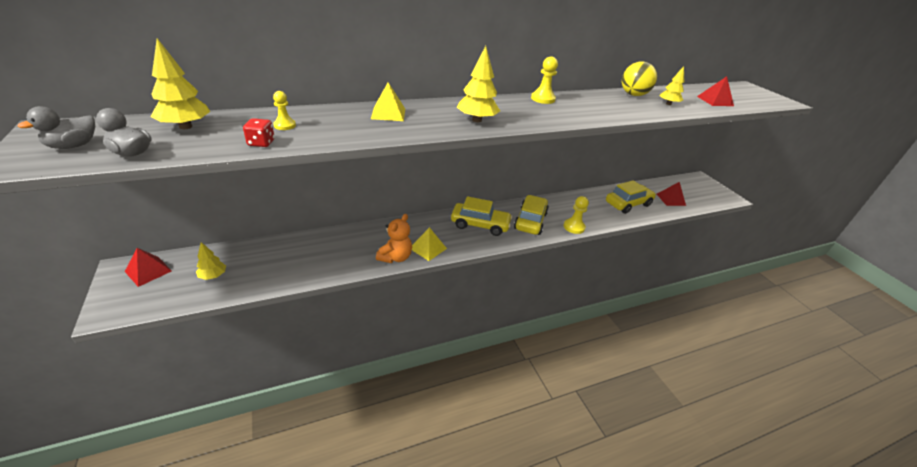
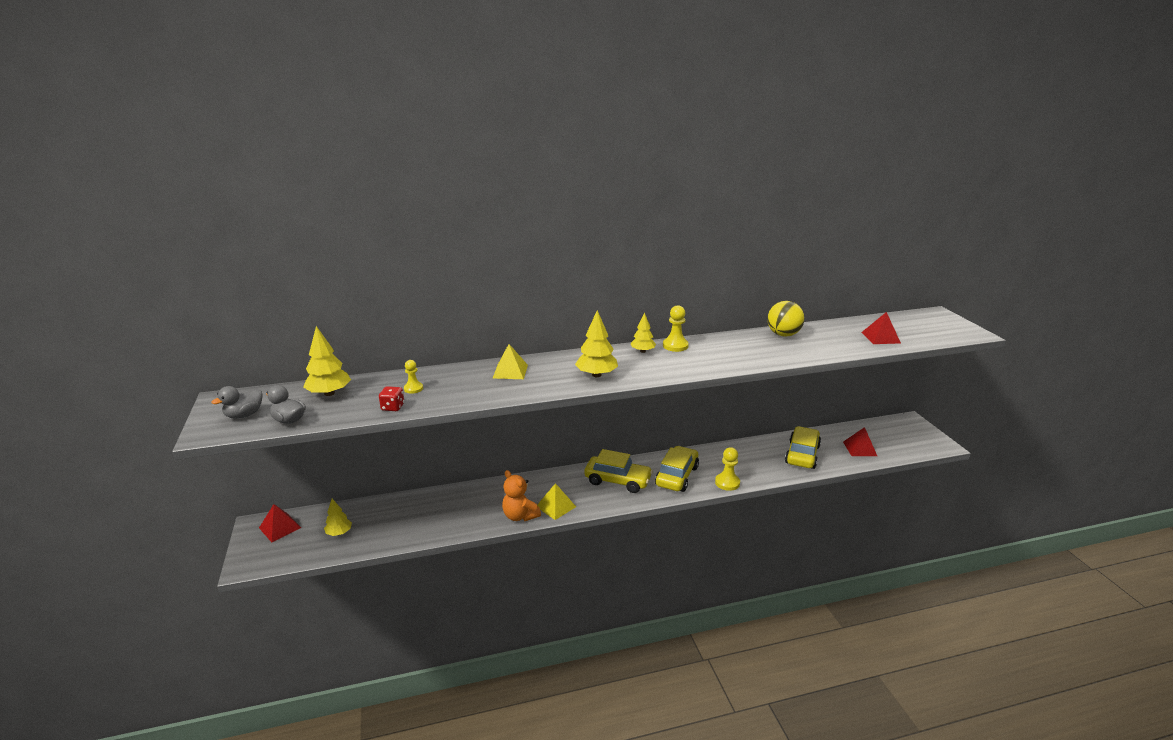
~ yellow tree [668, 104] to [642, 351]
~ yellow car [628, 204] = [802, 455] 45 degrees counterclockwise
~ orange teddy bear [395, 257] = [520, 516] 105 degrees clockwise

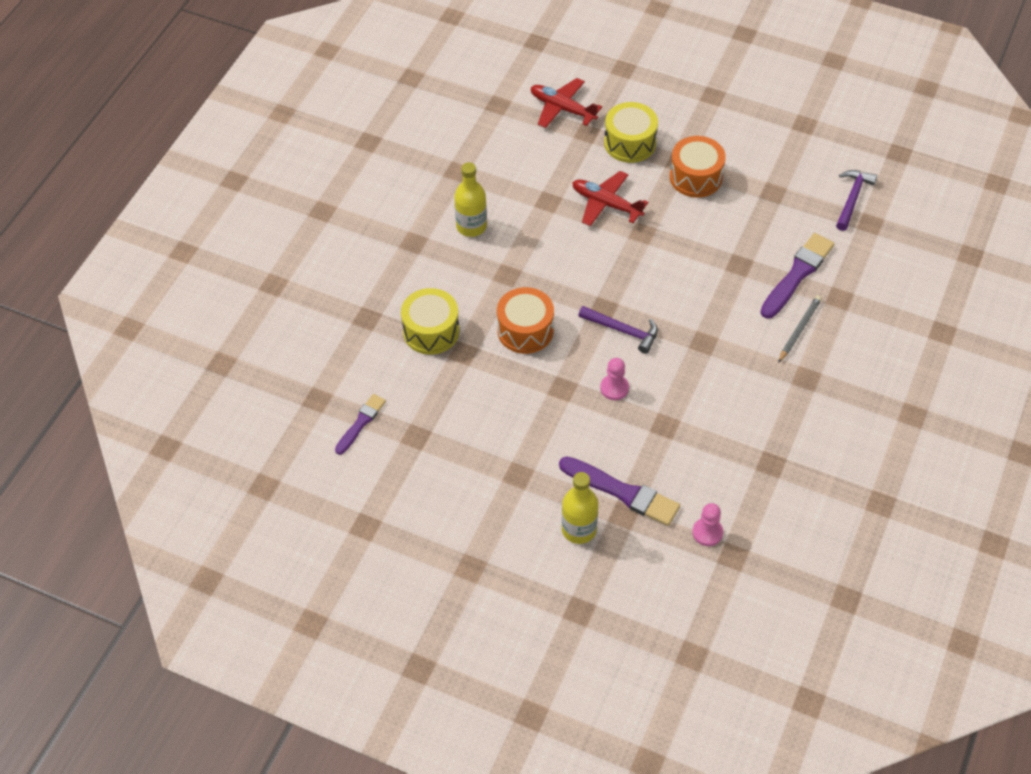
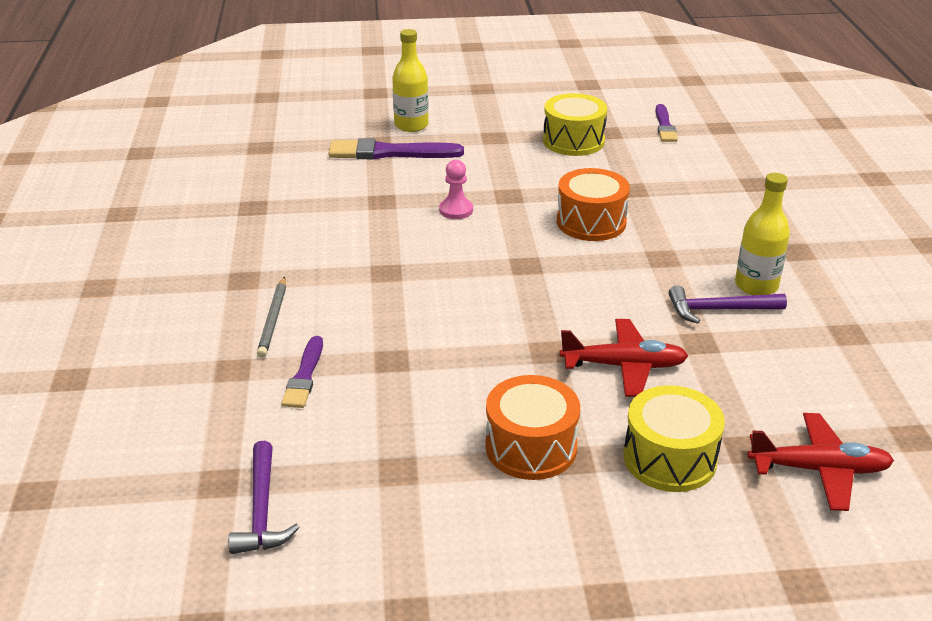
~ purple brush [797, 274] = [304, 376] x0.61
~ yellow drum [431, 331] to [573, 141]
~ purple hammer [623, 331] to [719, 310]
- pink pawn [707, 532]

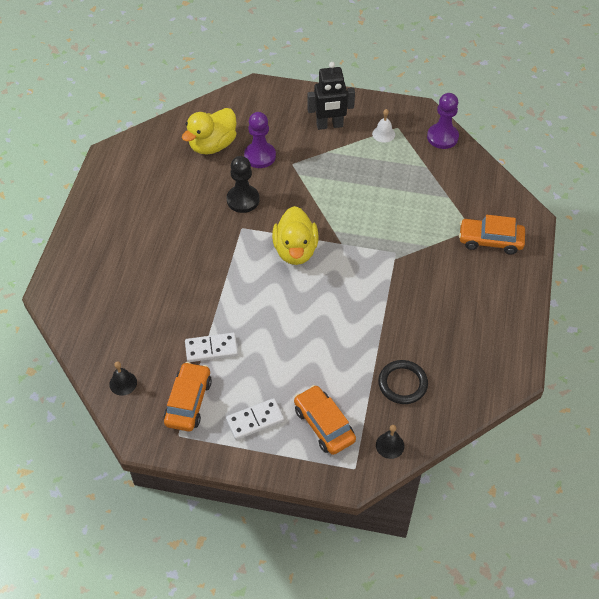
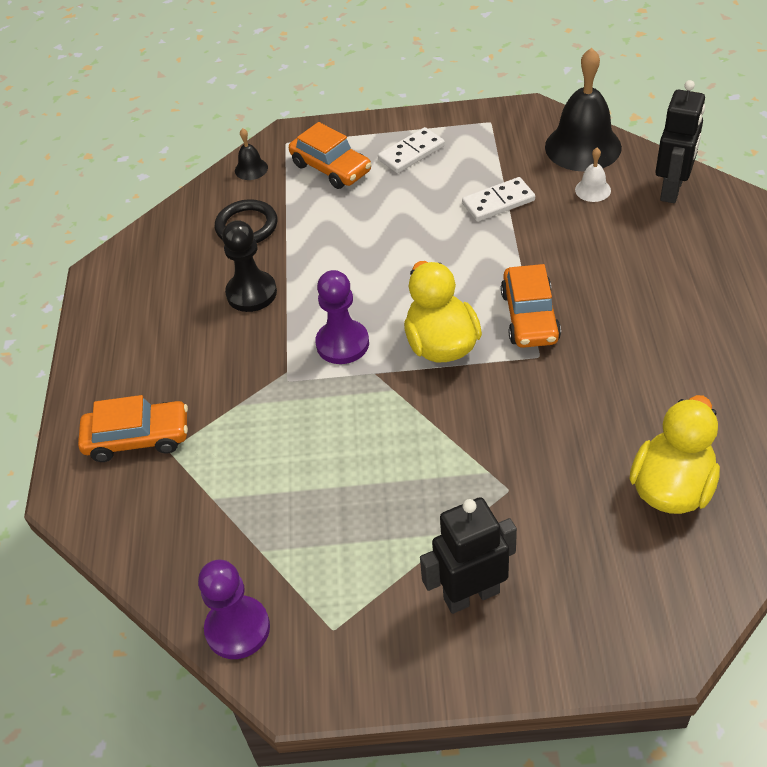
~ white bell [383, 134] to [592, 190]
~ purple pawn [260, 156] to [342, 344]
~ black pawn [243, 200] to [251, 293]
~ black bell [123, 383] = [583, 147] x2.22
~ orange car [188, 402] to [530, 316]
+ black robot [672, 189]

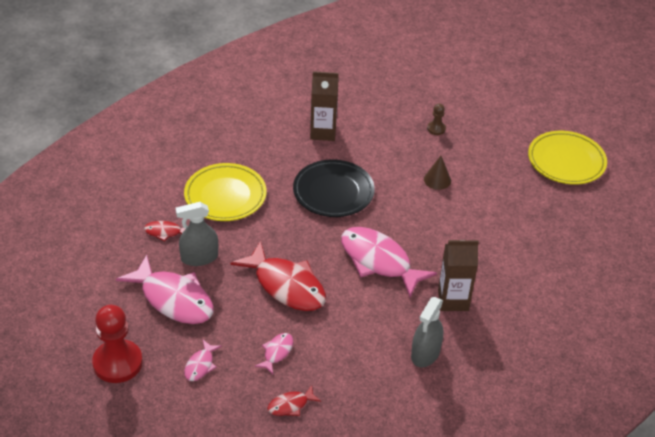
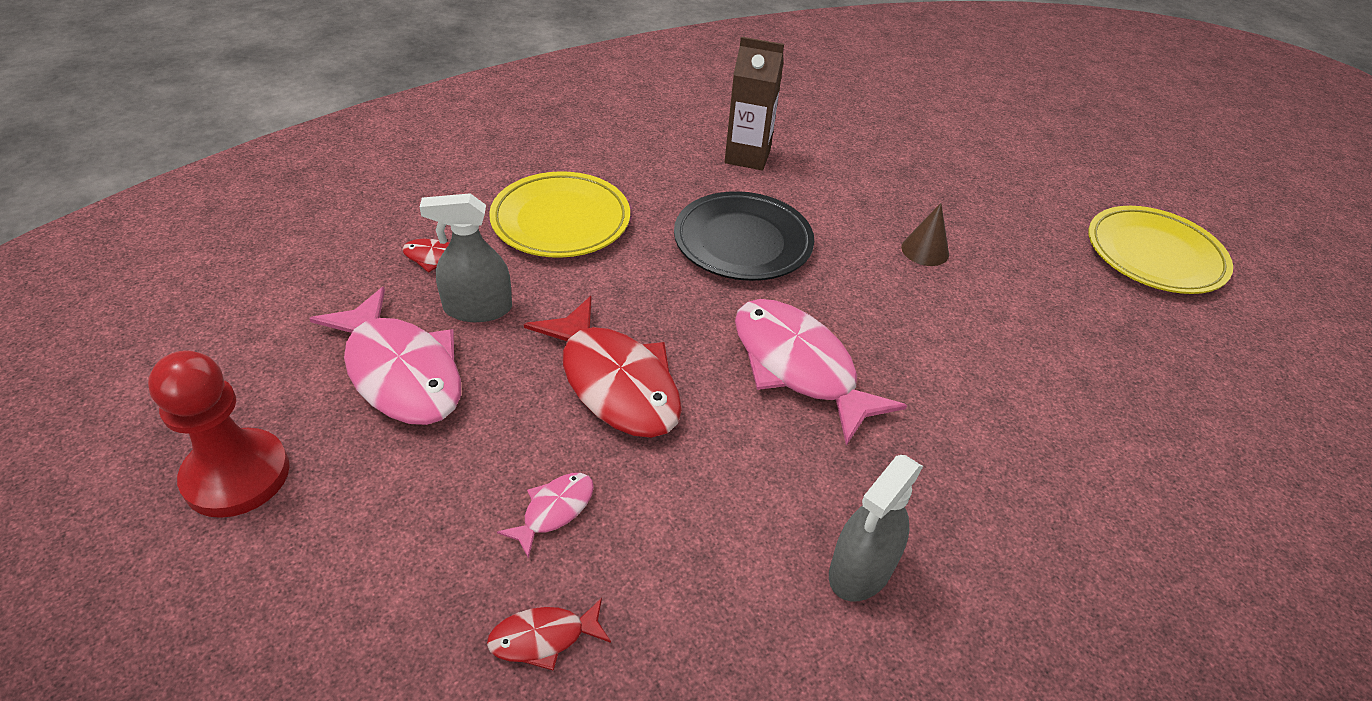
- brown pawn [436, 129]
- brown carton [453, 300]
- pink fish [200, 365]

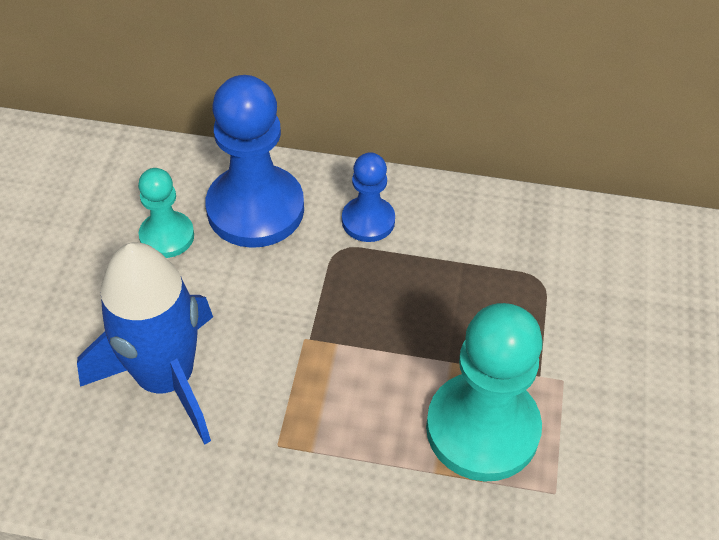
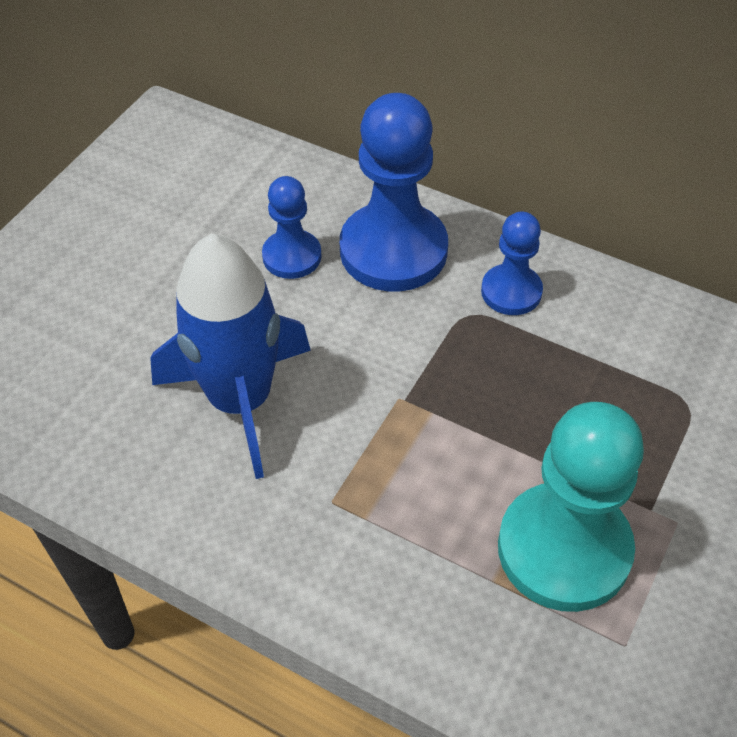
~ turquoise pawn [167, 236] to blue pawn [292, 256]

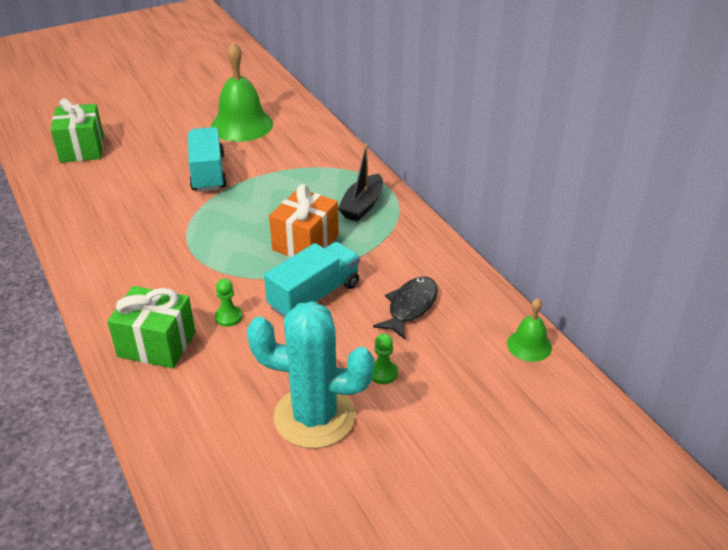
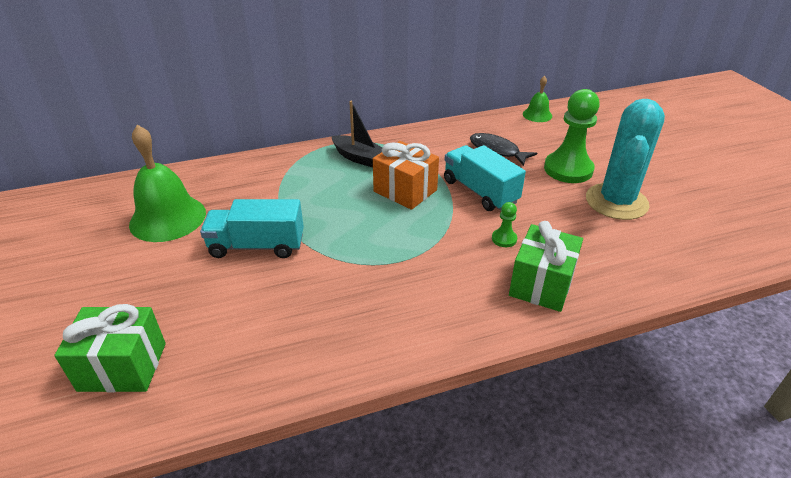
~ green pawn [383, 373] = [568, 169] x2.24

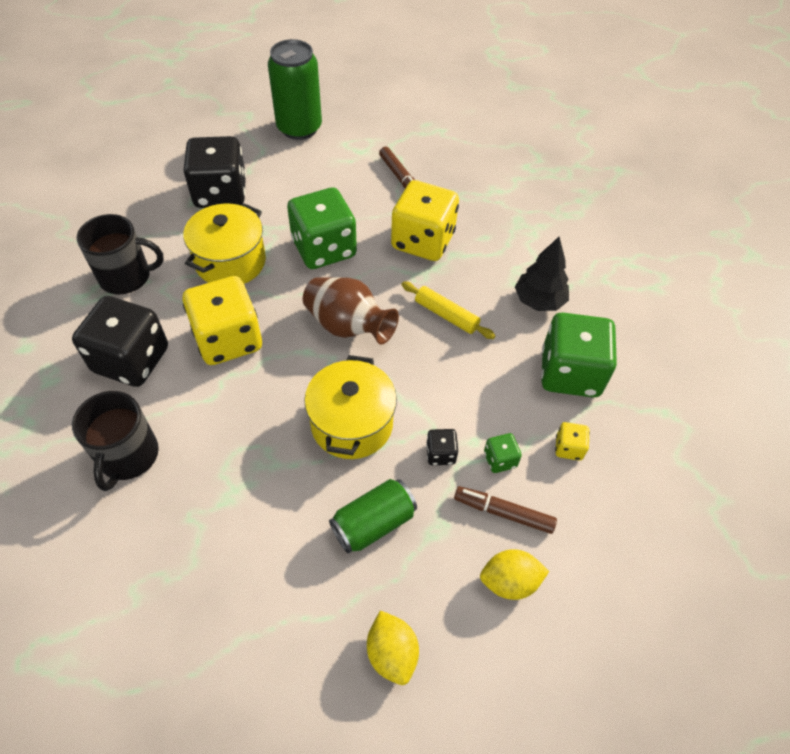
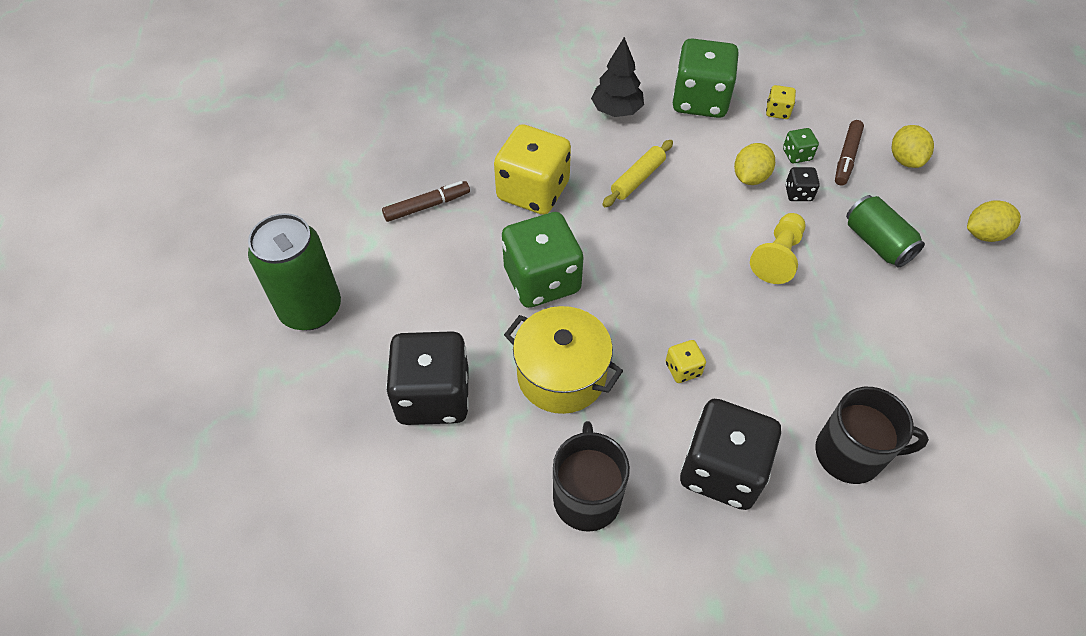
~ yellow dice [228, 339] = [683, 369] x0.43
- brown vase [348, 326]
~ yellow pot [352, 424] to yellow pawn [777, 257]
+ yellow lemon [750, 177]

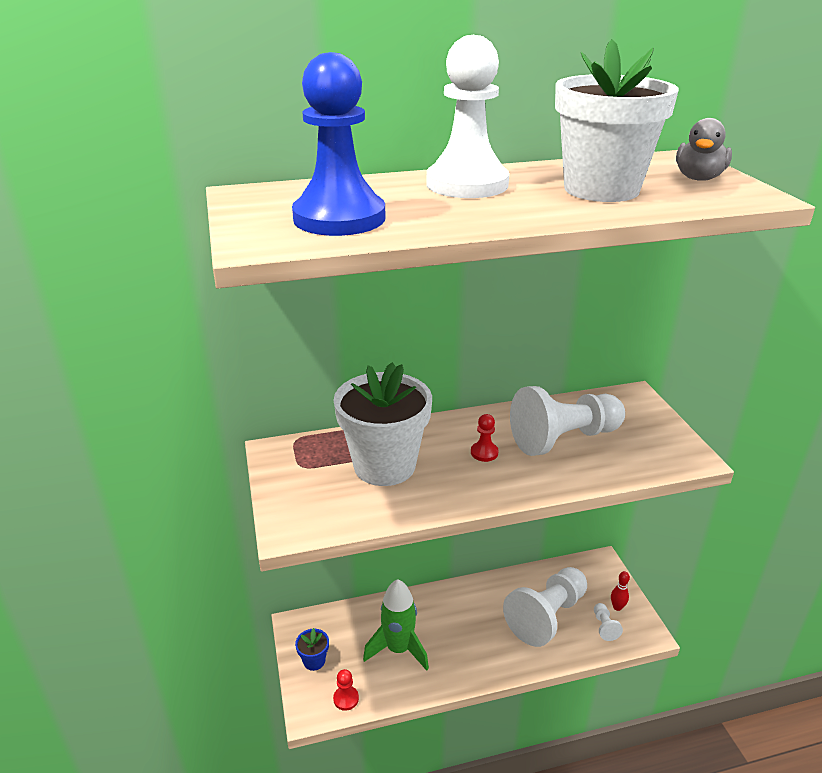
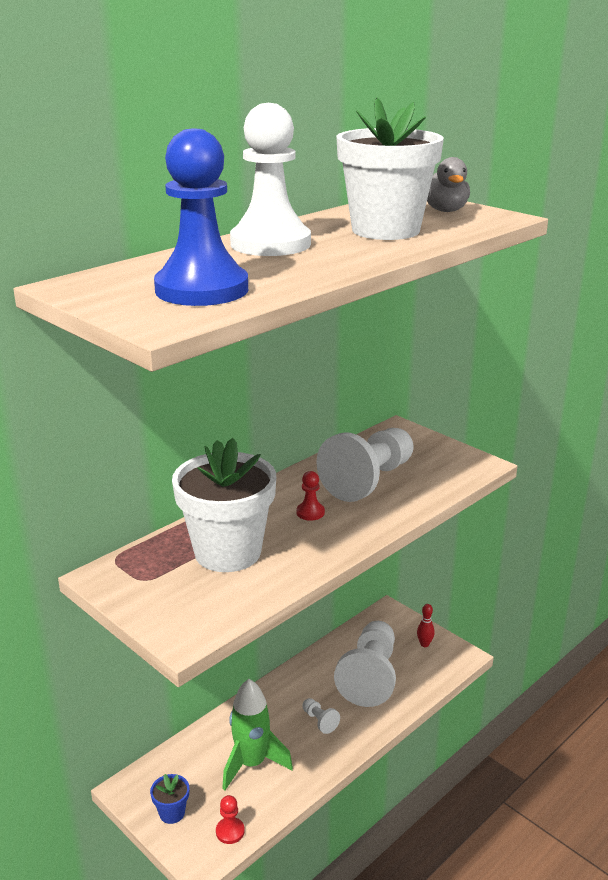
~ white pawn [604, 627] to [319, 721]

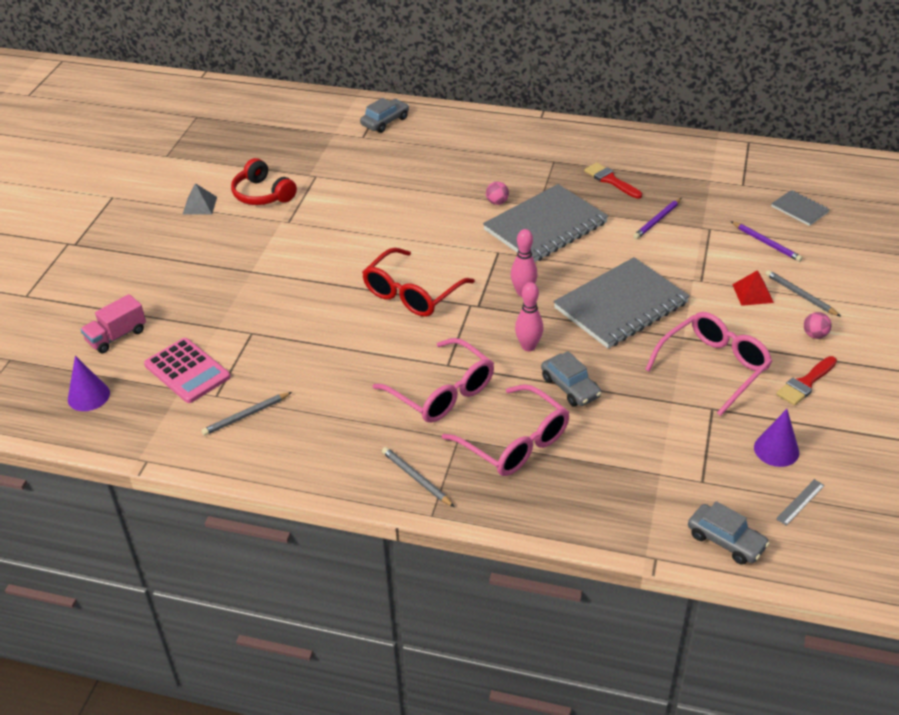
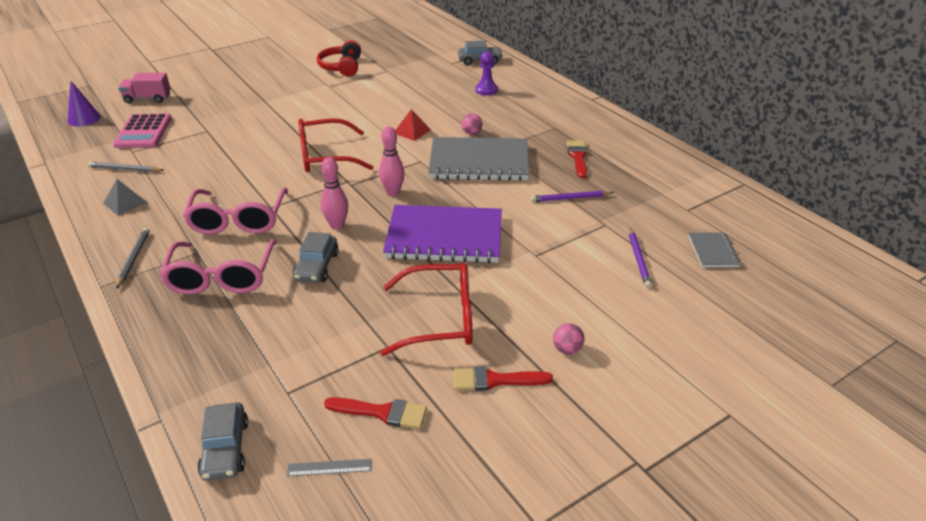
~ grey pyramid [200, 205] to [125, 203]
~ grey notebook [621, 306] to purple notebook [444, 237]
~ red pyramid [752, 293] to [412, 131]
- grey pencil [800, 295]
~ pink glasses [714, 367] to red glasses [440, 319]
~ purple cone [776, 450] to red brush [382, 412]
+ purple pawn [486, 90]

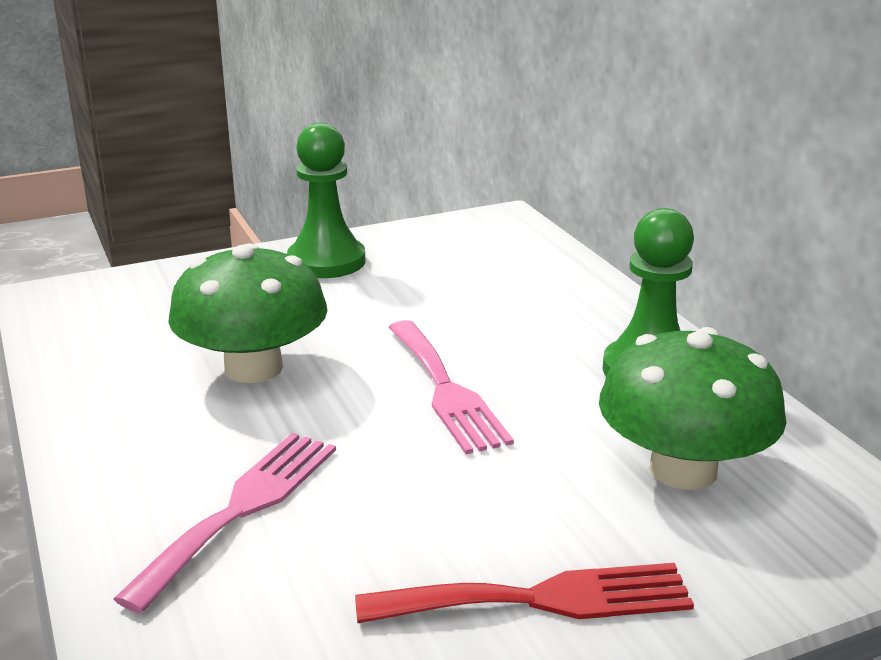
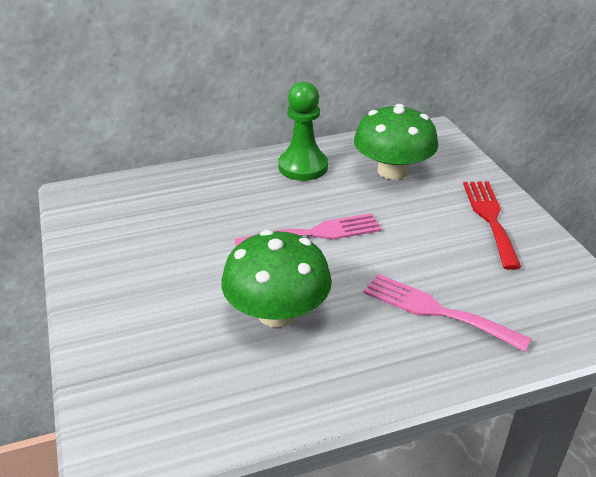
- green pawn [326, 261]

